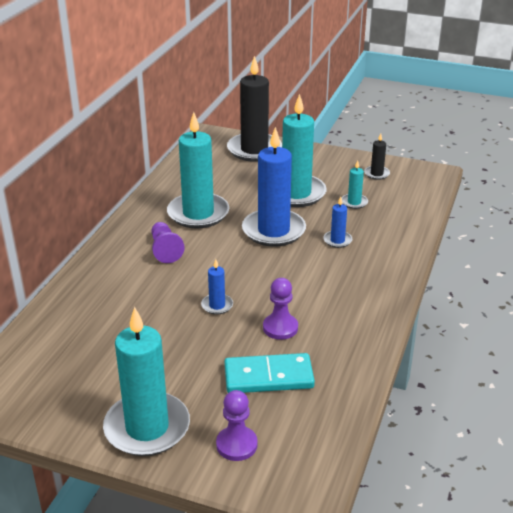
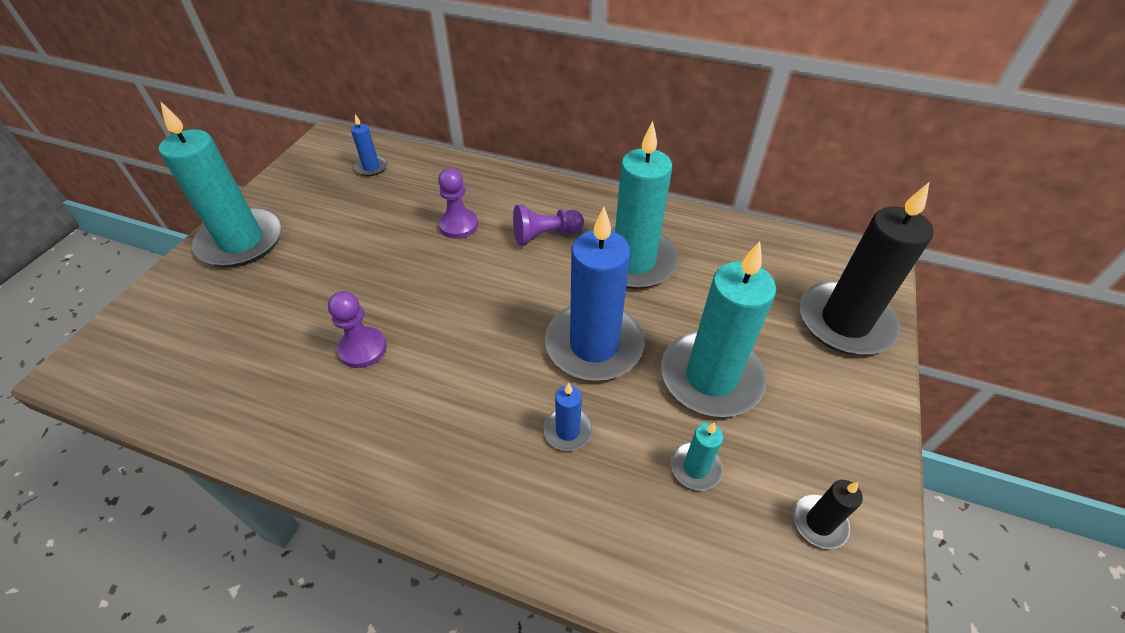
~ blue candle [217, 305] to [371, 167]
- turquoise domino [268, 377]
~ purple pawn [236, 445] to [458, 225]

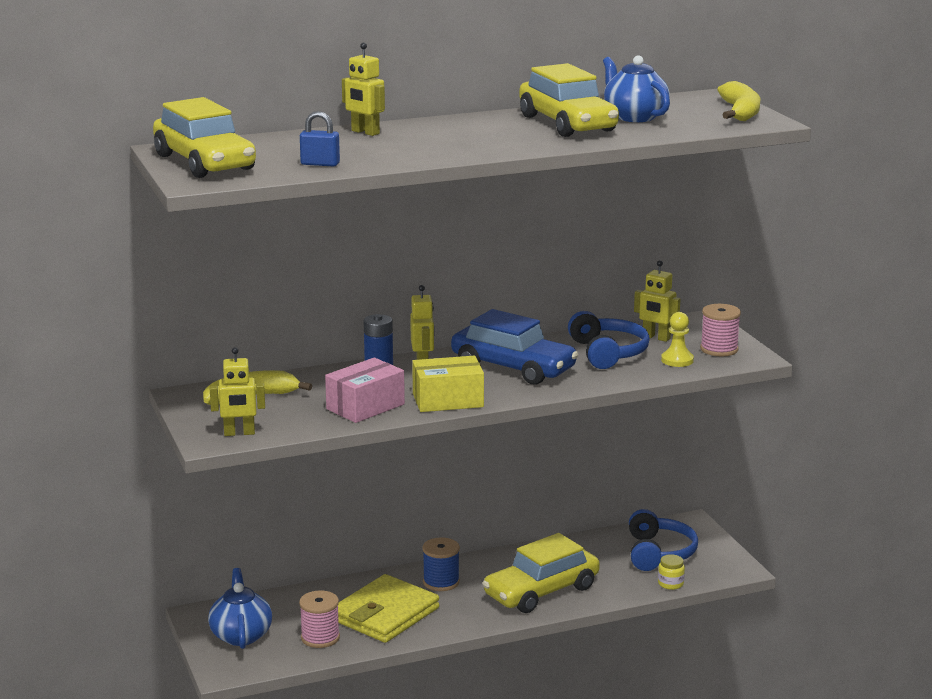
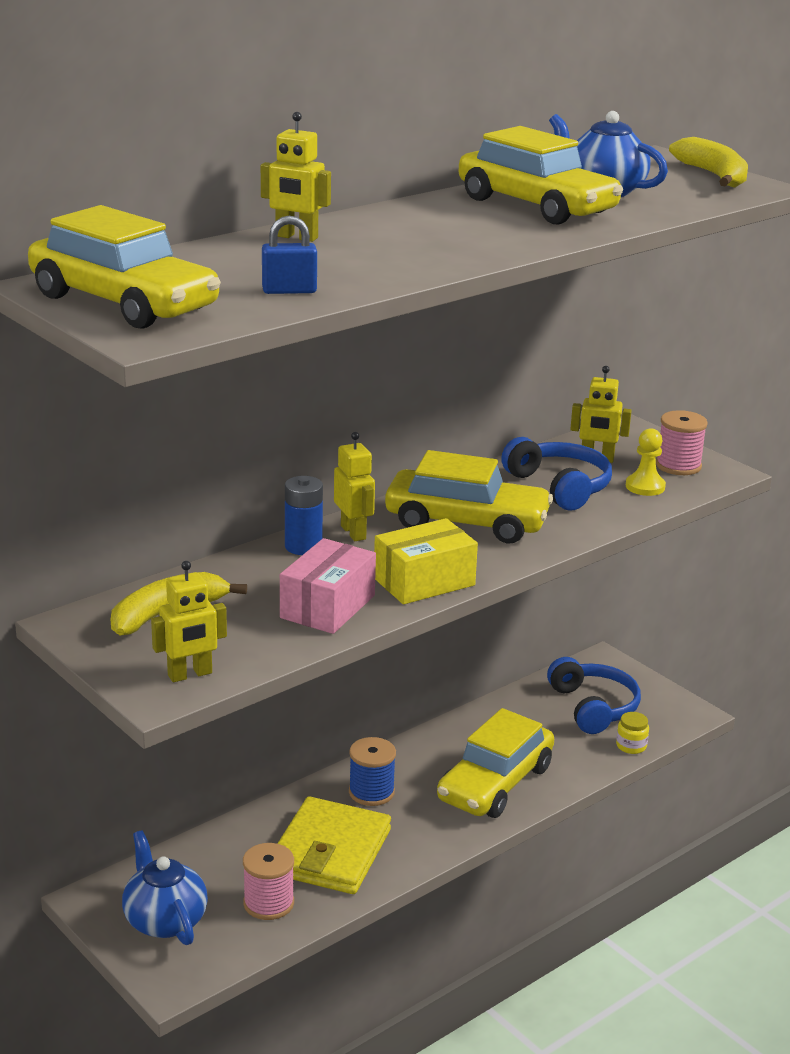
~ blue car [513, 368] to yellow car [466, 522]

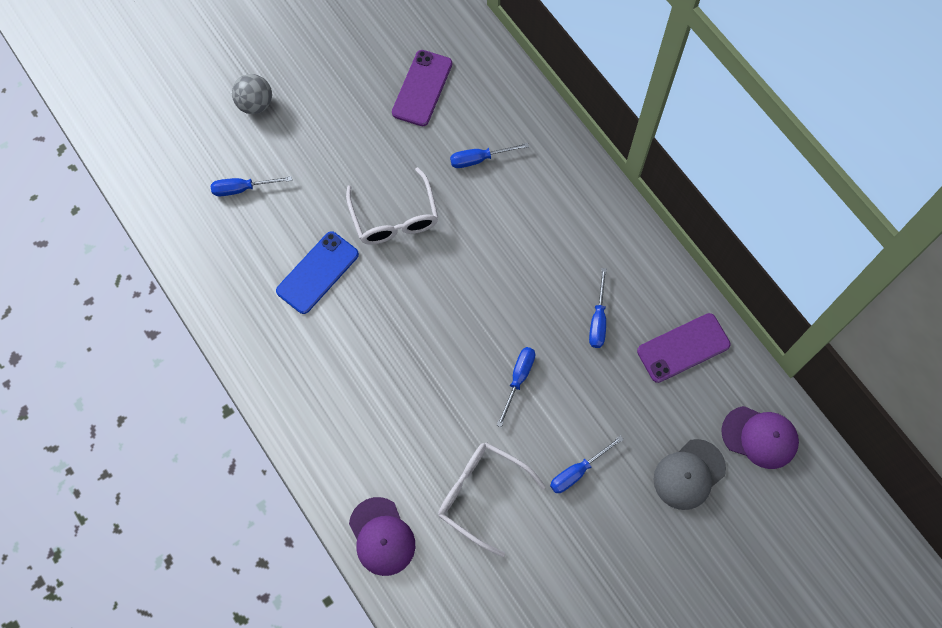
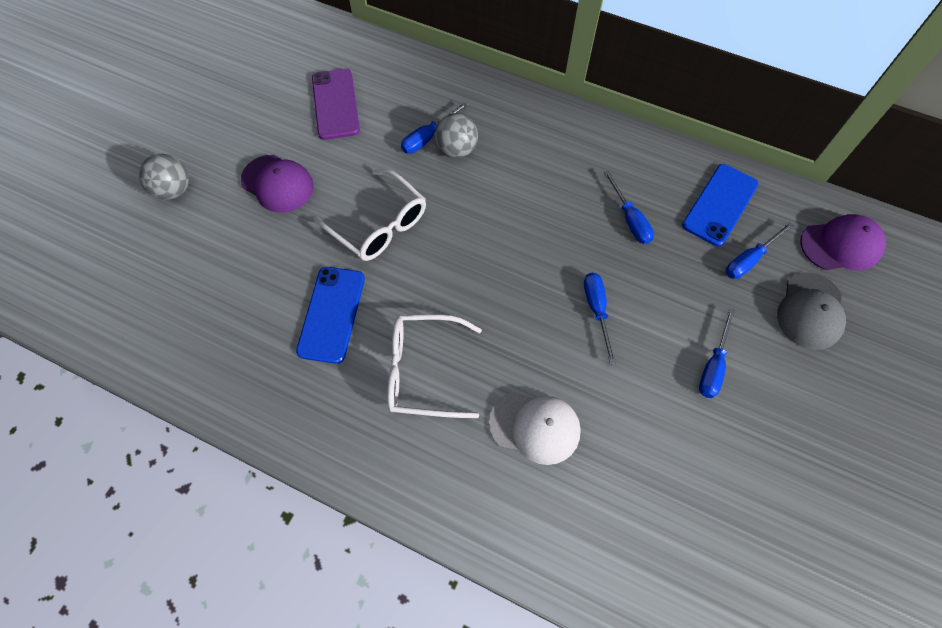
~ blue screwdriver [242, 188] to [749, 259]
~ purple phone [683, 348] to blue phone [720, 205]
~ white glasses [482, 495] to [425, 371]
~ purple cap [382, 536] to [277, 183]
+ grey ball [456, 150]
+ white cap [535, 427]

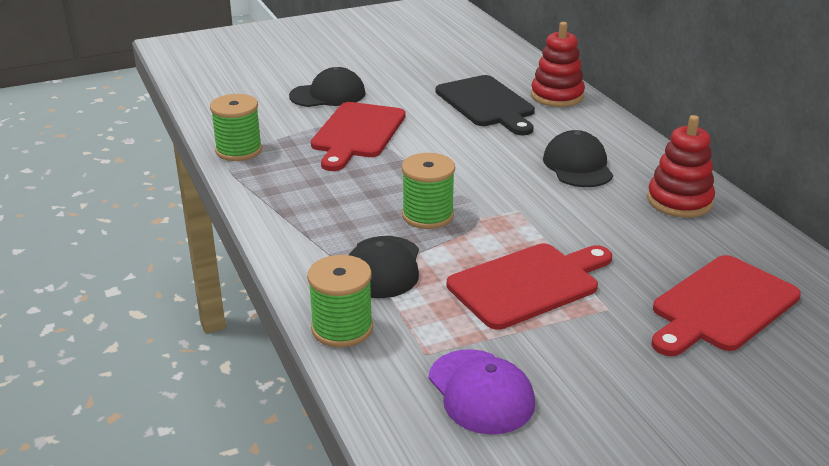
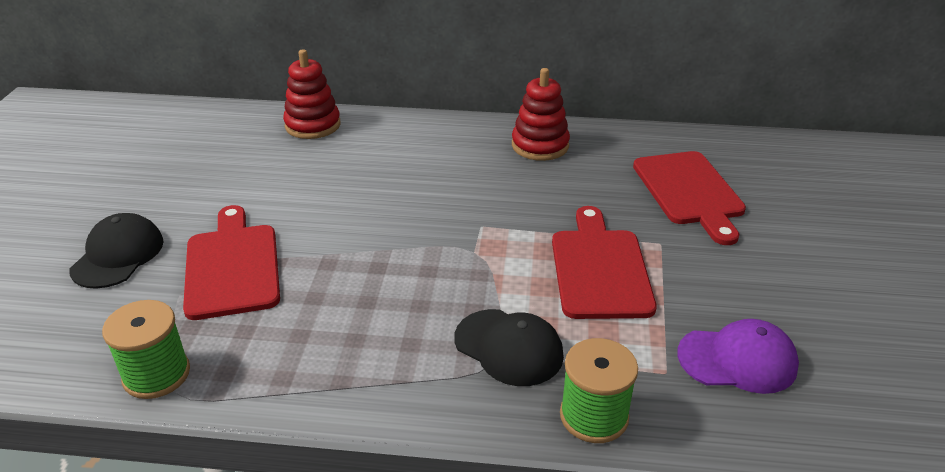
- black cutting board [487, 104]
~ red cutting board [357, 133] = [232, 266] 150 degrees counterclockwise
- black cap [578, 166]
- green spool [427, 215]

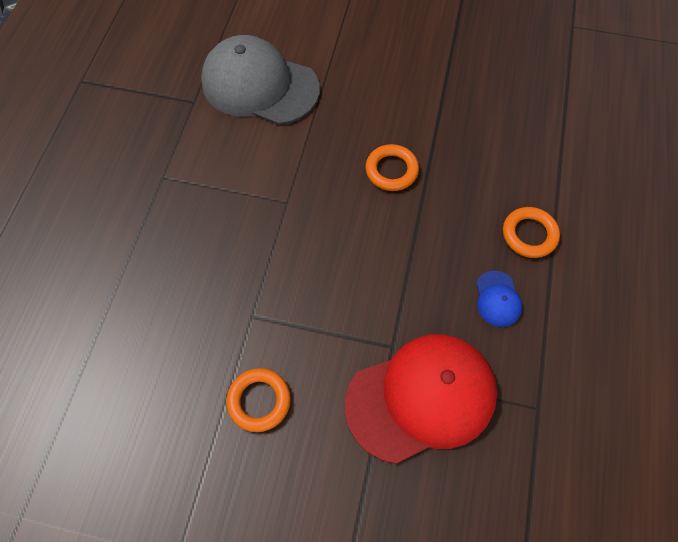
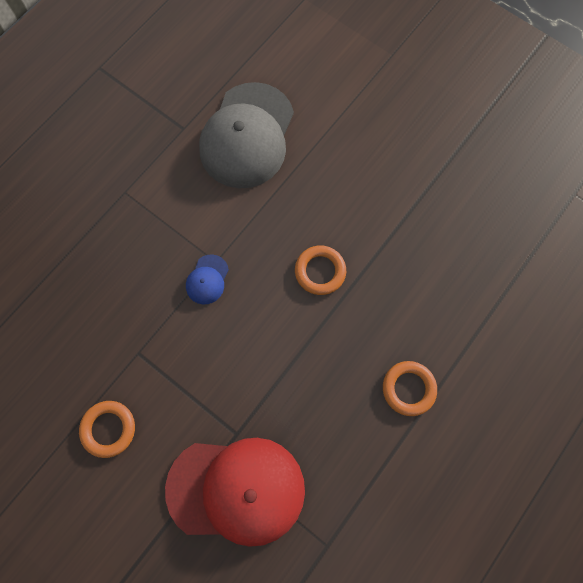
~ grey cap [259, 85] = [247, 136] 120 degrees counterclockwise
~ blue cap [497, 299] to [207, 279]

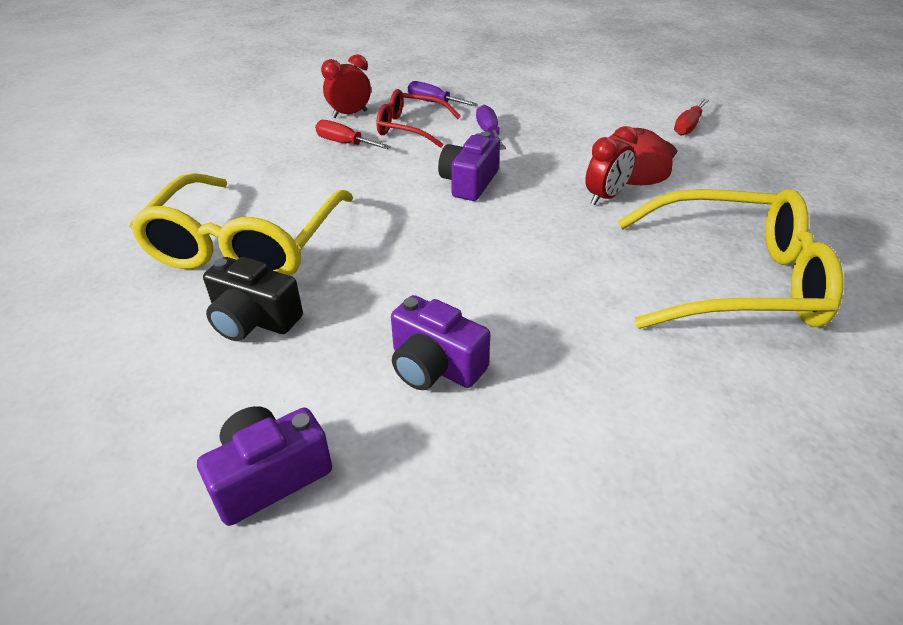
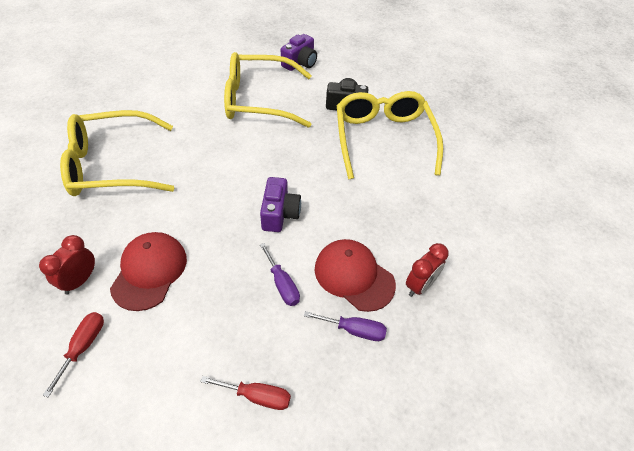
~ red glasses [411, 128] to red cap [354, 276]
~ red screwdriver [344, 143] to [257, 396]
~ red clock [605, 197] to [80, 280]
~ purple camera [435, 366] to yellow glasses [259, 100]

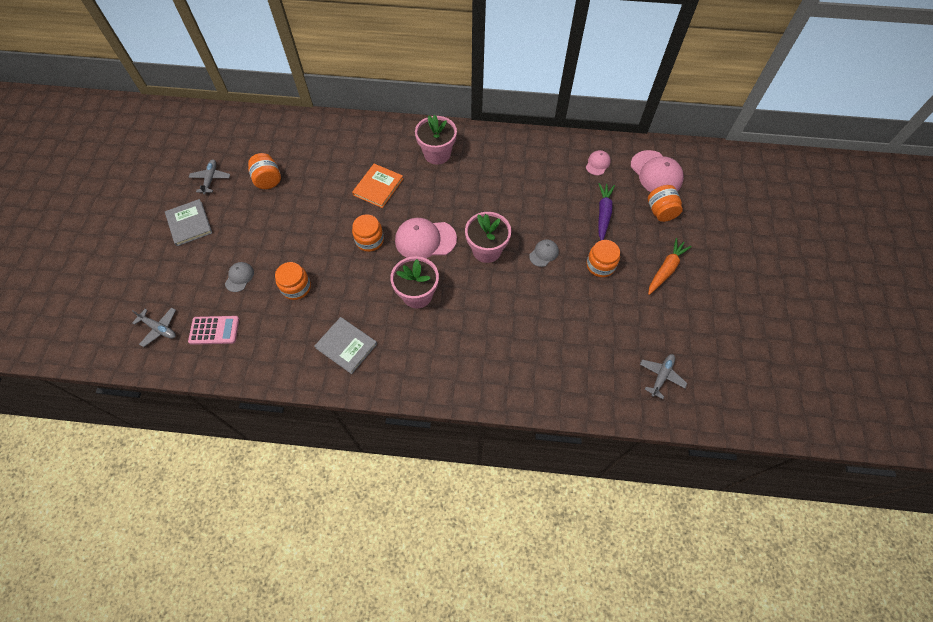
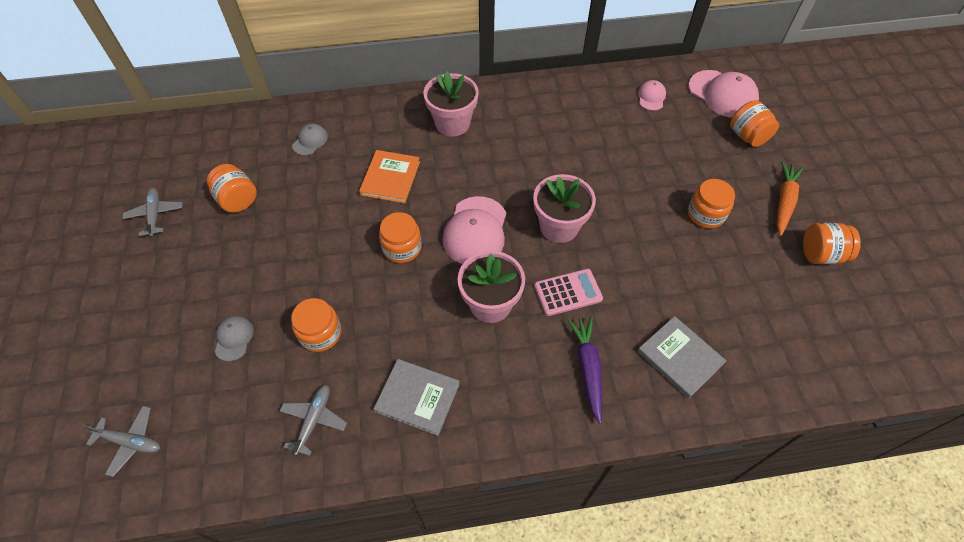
~ purple carrot [603, 214] to [588, 368]
~ grey book [189, 224] to [680, 357]
~ pink cap [425, 240] = [475, 231] 60 degrees counterclockwise
~ grey cap [544, 253] to [310, 141]
~ pink calculator [214, 330] to [568, 292]
~ grey plane [661, 376] to [314, 420]
+ orange jar [821, 254]

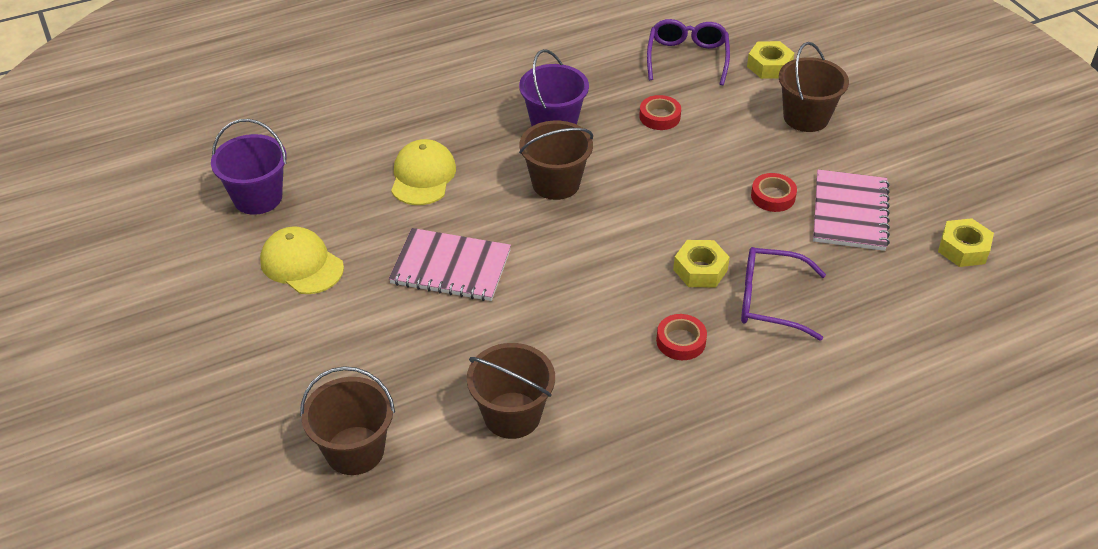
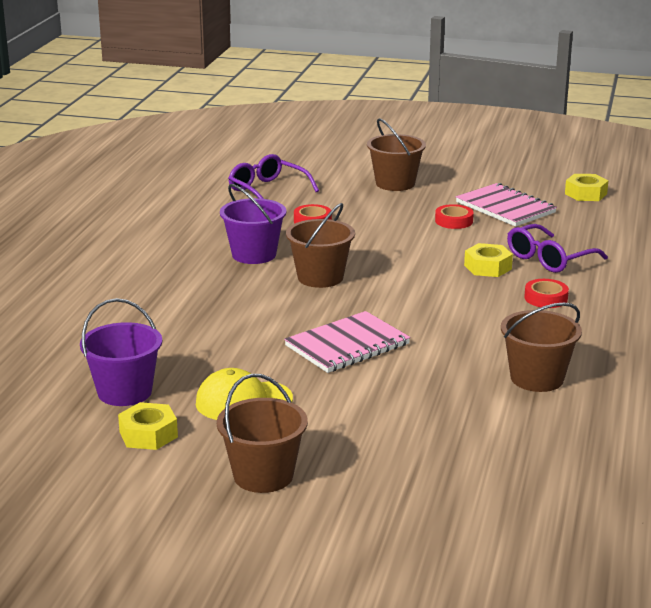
~ yellow nut [769, 66] to [148, 434]
- yellow cap [423, 176]
~ brown bucket [355, 450] to [263, 476]

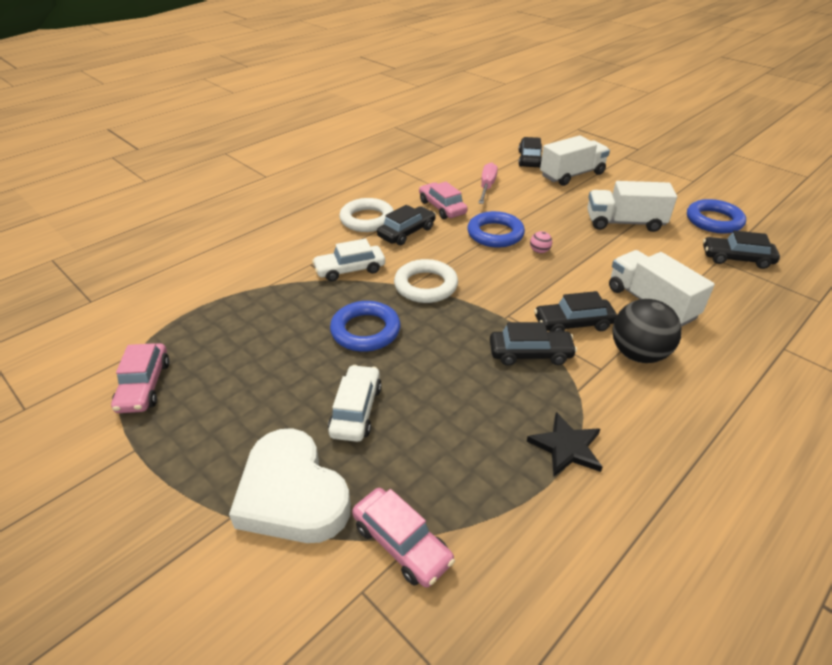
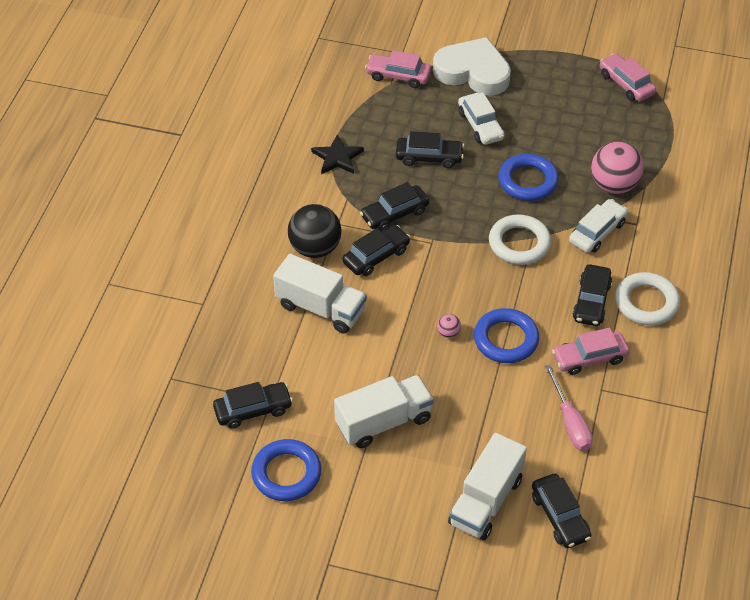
~ pink car [442, 207] = [589, 358] 135 degrees clockwise
+ black car [429, 157]
+ pink ball [614, 185]

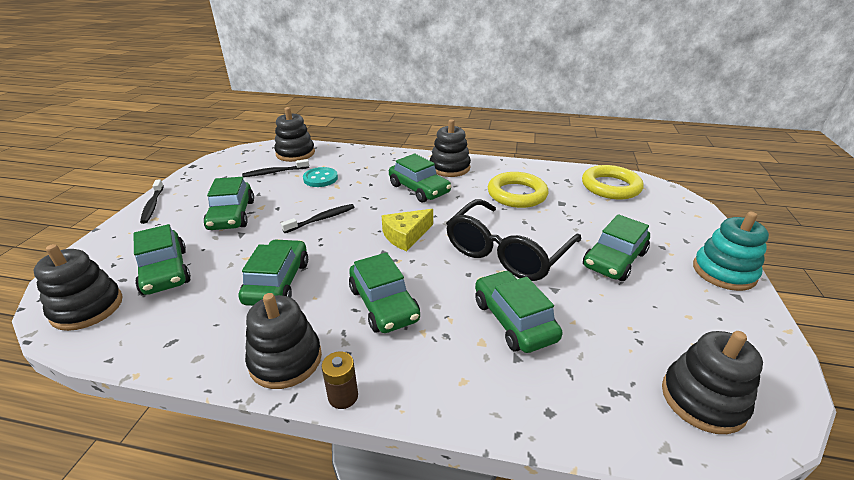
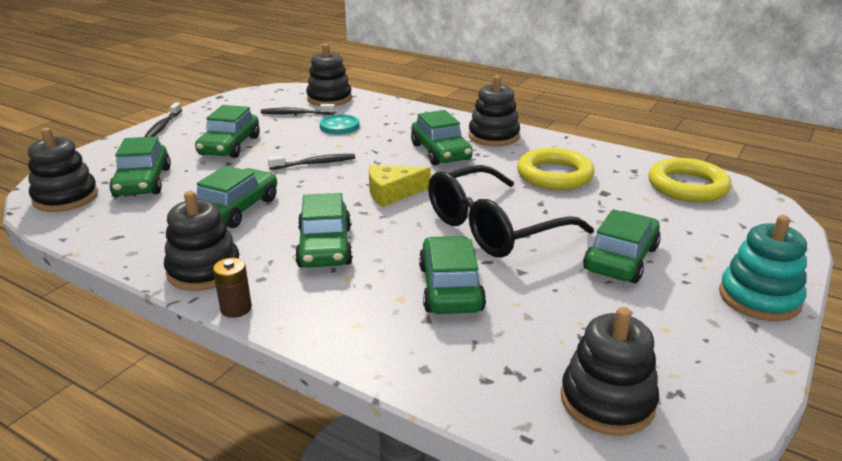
~ green car [614, 259] = [621, 259] 150 degrees clockwise

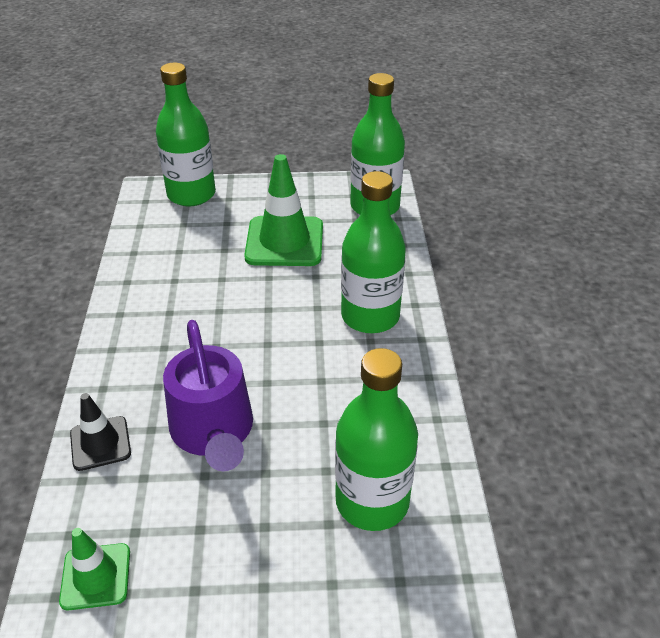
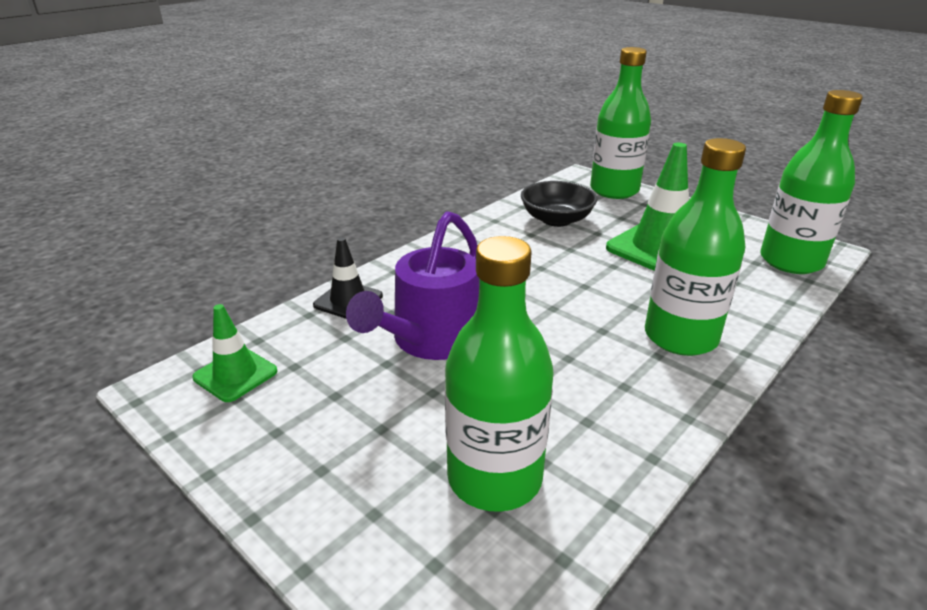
+ black bowl [556, 220]

